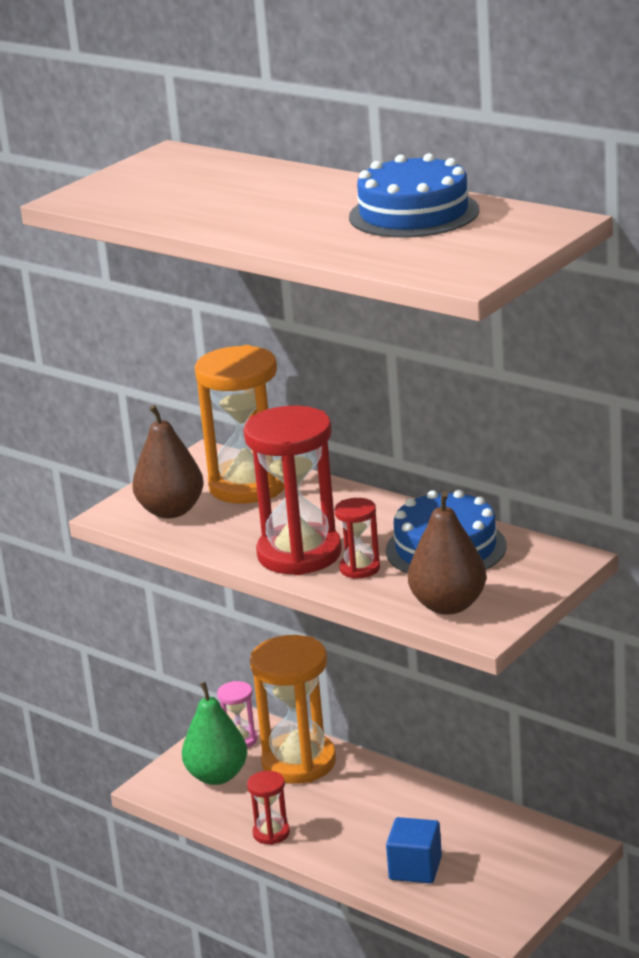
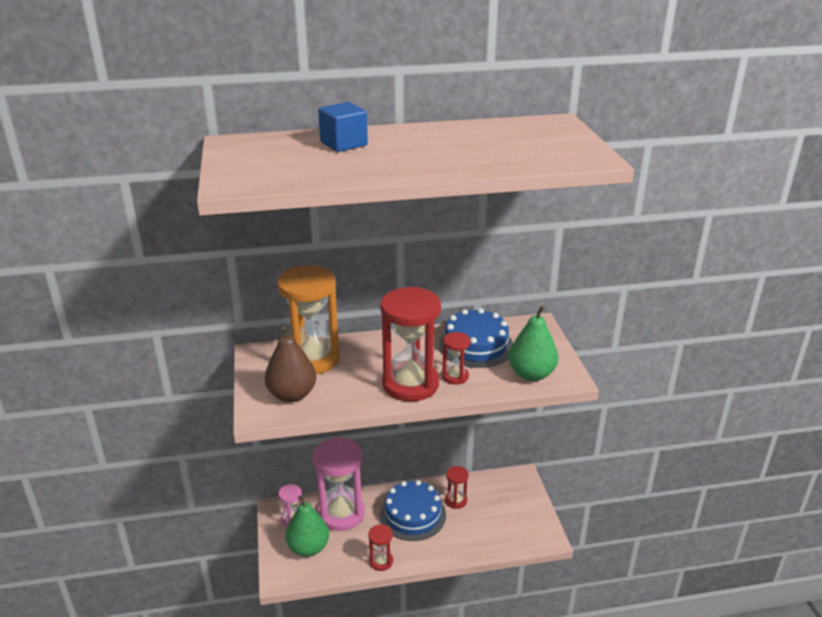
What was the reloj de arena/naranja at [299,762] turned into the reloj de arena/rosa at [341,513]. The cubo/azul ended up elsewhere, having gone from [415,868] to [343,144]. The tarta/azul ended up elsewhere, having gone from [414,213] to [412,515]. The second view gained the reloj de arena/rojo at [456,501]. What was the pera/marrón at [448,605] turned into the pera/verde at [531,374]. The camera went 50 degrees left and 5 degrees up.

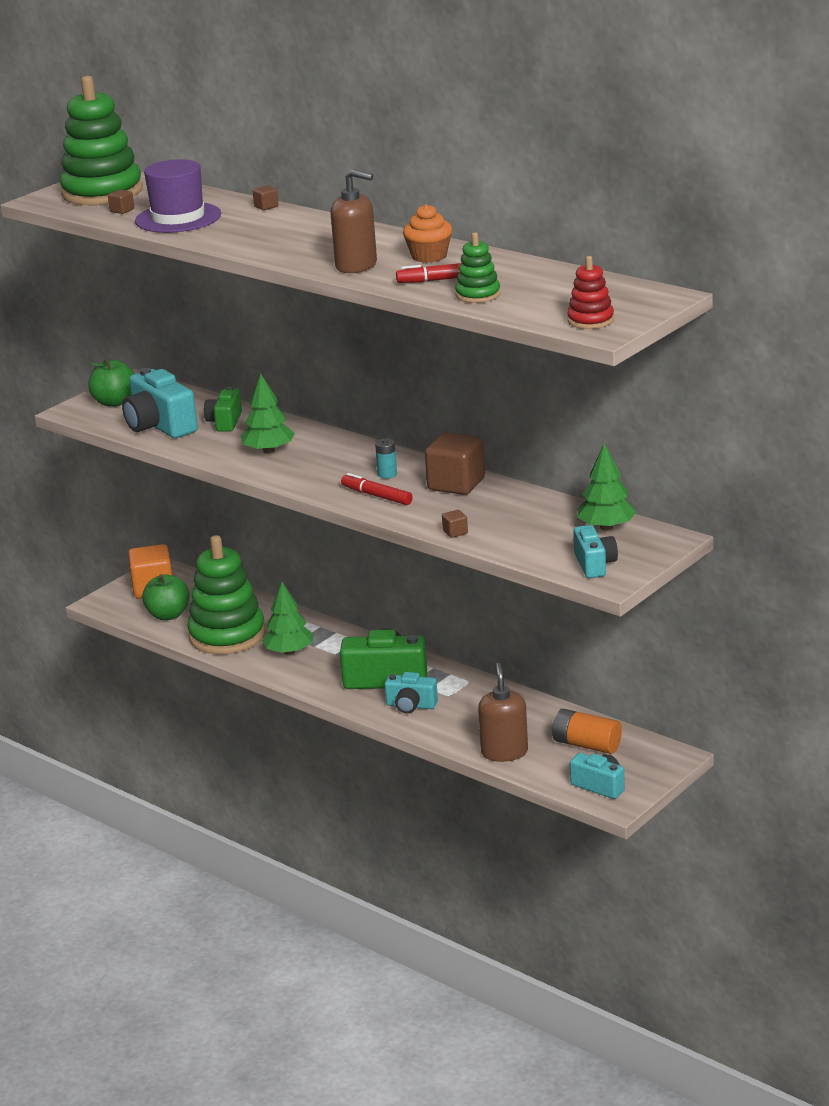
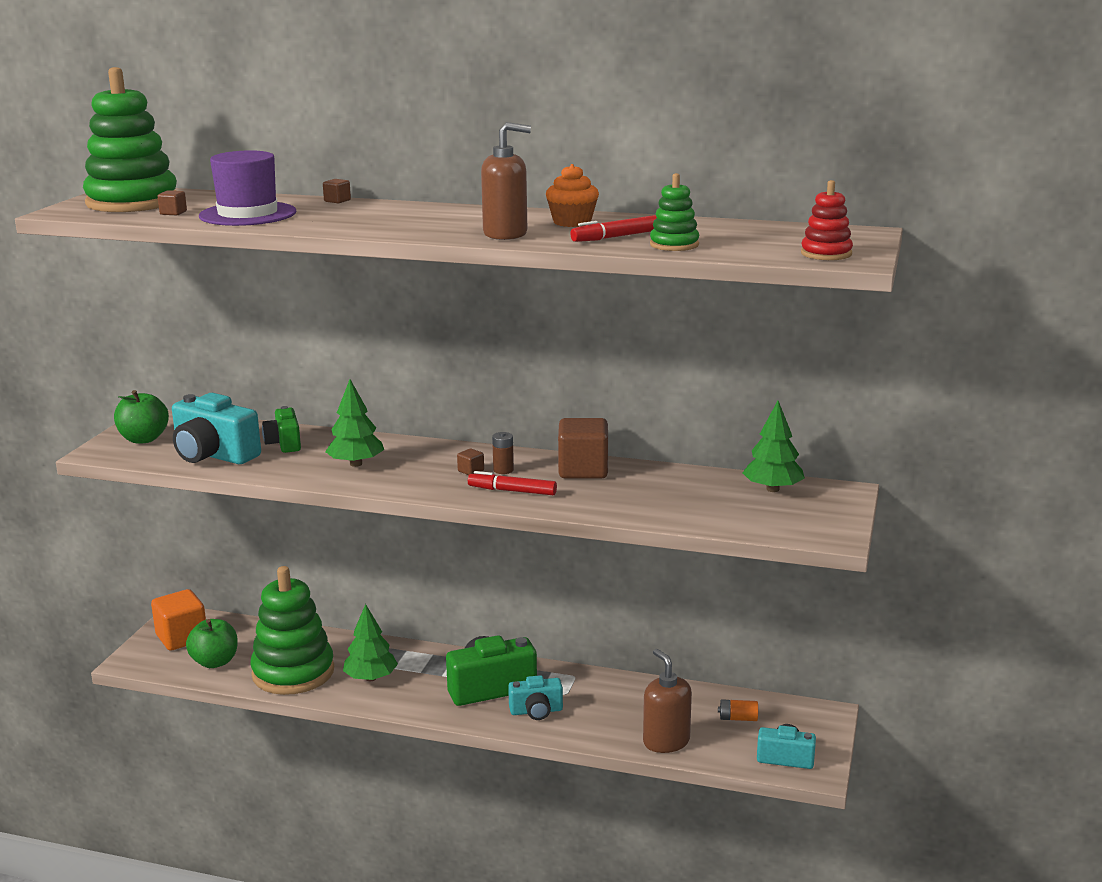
The cubo/marrón ended up elsewhere, having gone from [455,532] to [471,471]. What was the pila/turquesa at [387,474] turned into the pila/marrón at [503,470]. The size of the pila/naranja at [586,745] changed by a factor of 0.58. The second view lost the cámara/turquesa at [594,564]. The camera went 25 degrees left and 5 degrees down.

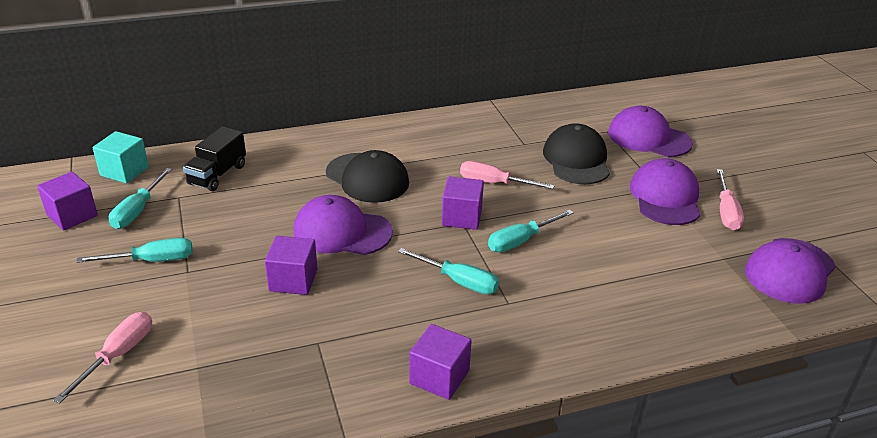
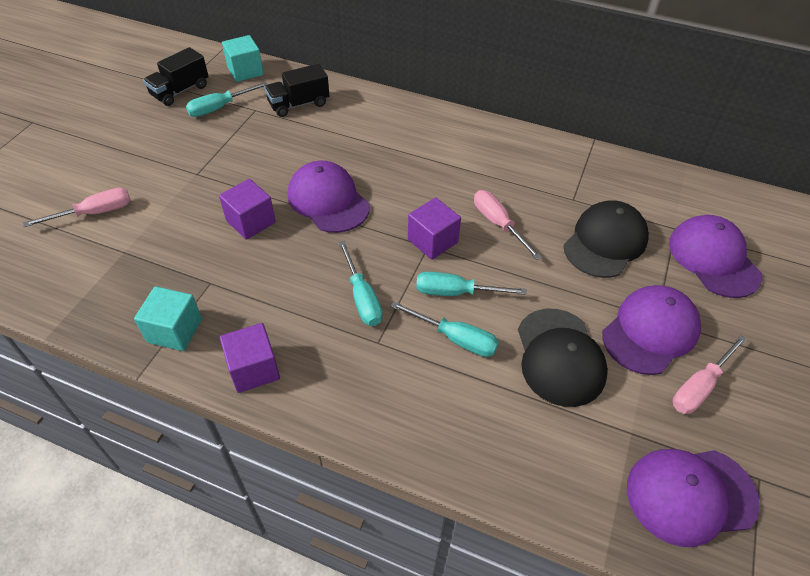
The second view gained the cubo/turquesa at [175,330]. Where the cubo/morado stood at [72,215], the camión/negro came to stand at [180,91]. The destornillador/turquesa ended up elsewhere, having gone from [152,260] to [455,338]. The gorra/negro ended up elsewhere, having gone from [367,178] to [559,357]. The camera went 40 degrees right and 15 degrees up.

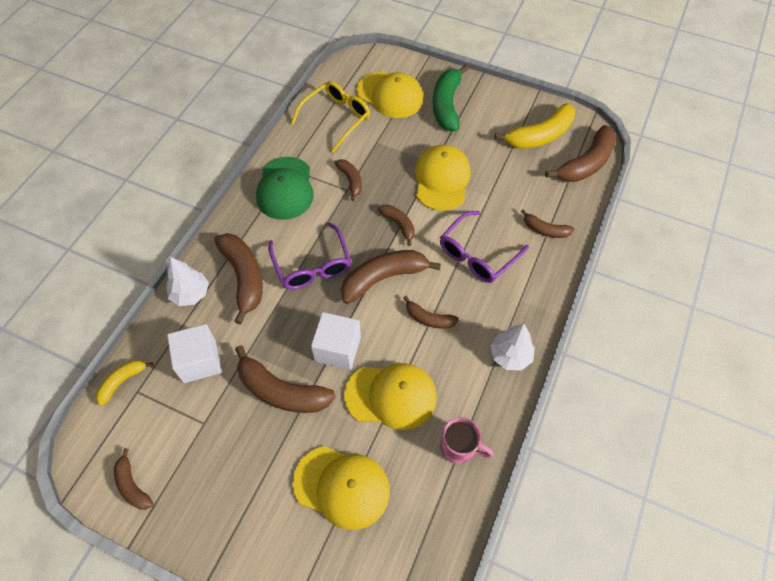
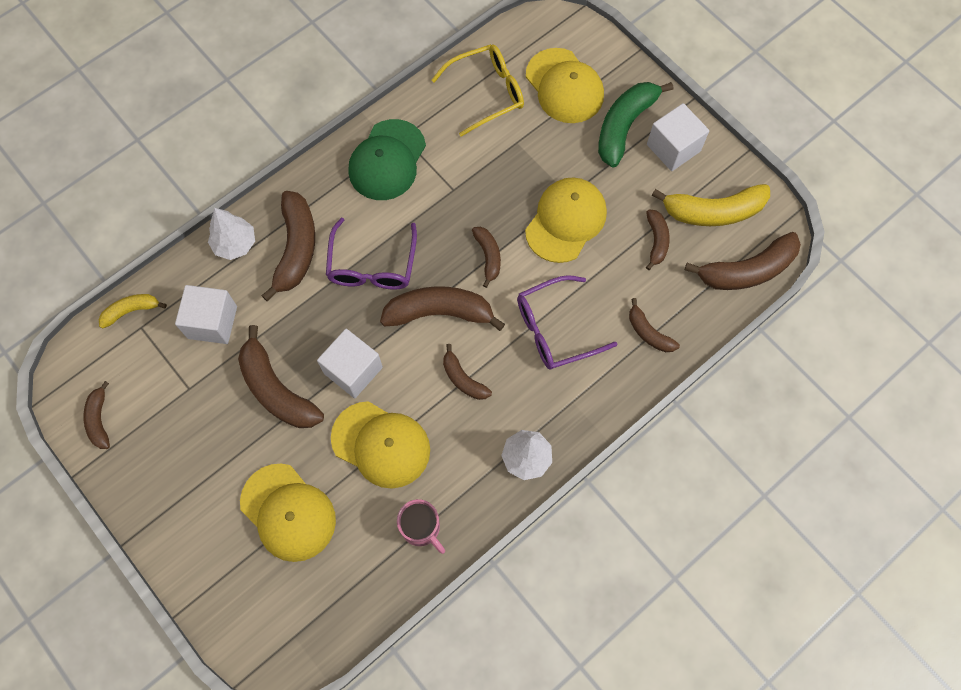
The plátano/marrón ended up elsewhere, having gone from [350,181] to [656,241]. The second view gained the cubo/blanco at [673,148]. The camera went 25 degrees right and 10 degrees up.

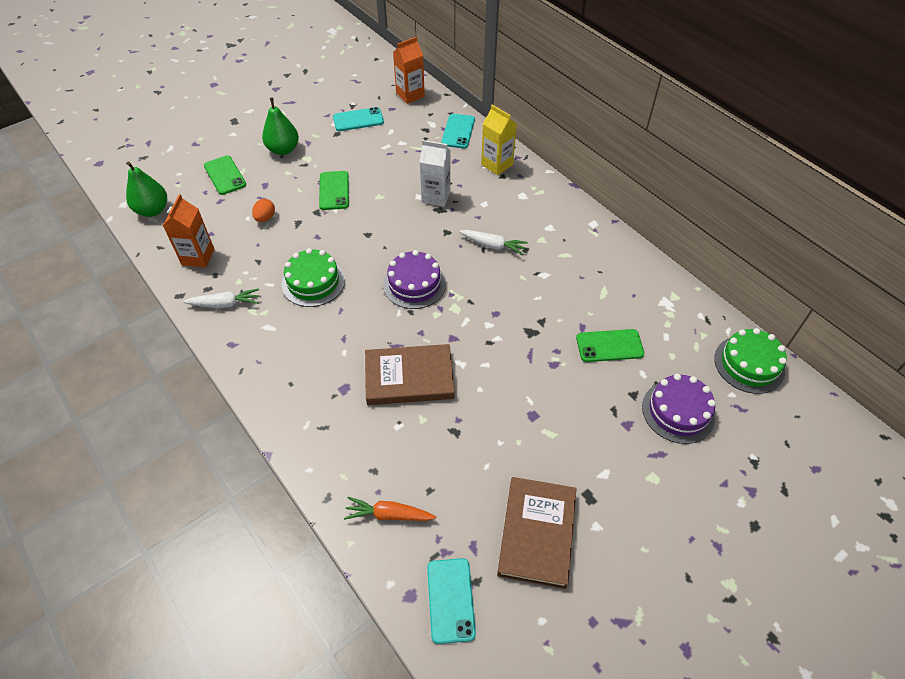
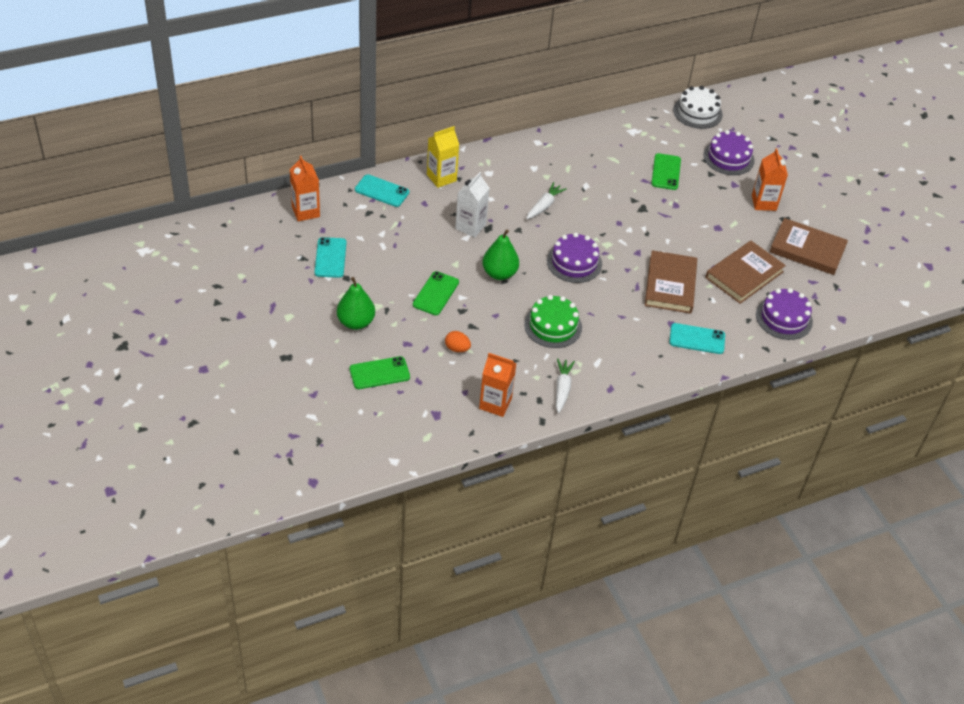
The móvil/verde at [334,190] ended up facing another way, 75 degrees counterclockwise from before. The pera/verde ended up elsewhere, having gone from [152,210] to [499,273]. The móvil/turquesa ended up elsewhere, having gone from [451,600] to [697,339]. What was the tarta/verde at [749,364] turned into the tarta/blanco at [697,112]. The second view gained the libro/marrón at [744,275]. The second view gained the cartón de leche/naranja at [764,203]. Where the zanahoria/naranja stood at [389,514], the tarta/morado came to stand at [784,318]. The camera went 80 degrees left and 5 degrees down.

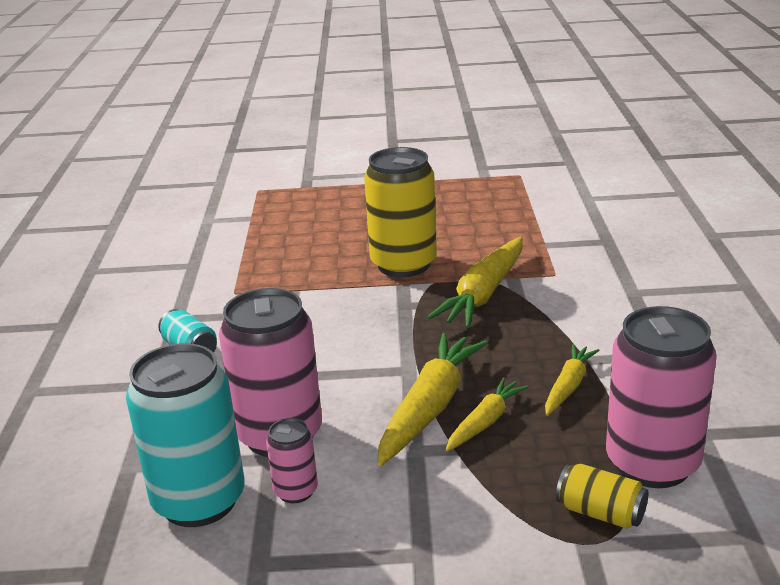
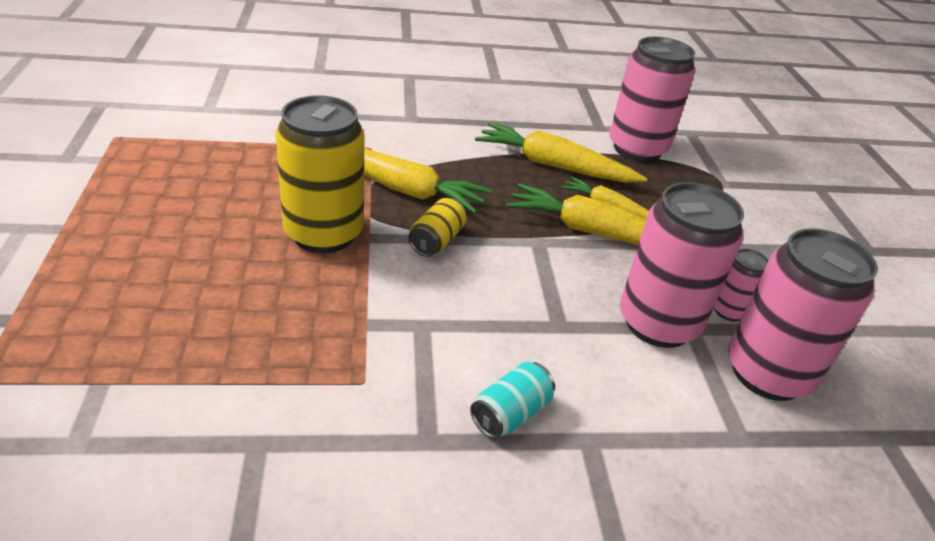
The lata/amarillo ended up elsewhere, having gone from [600,513] to [436,241]. The size of the zanahoria/amarillo at [568,386] changed by a factor of 1.74. What was the lata/turquesa at [199,501] turned into the lata/rosa at [767,373]. The camera went 100 degrees left and 10 degrees up.

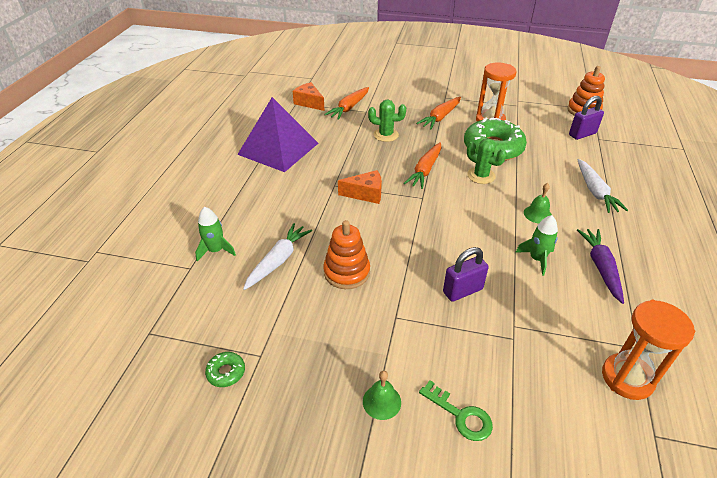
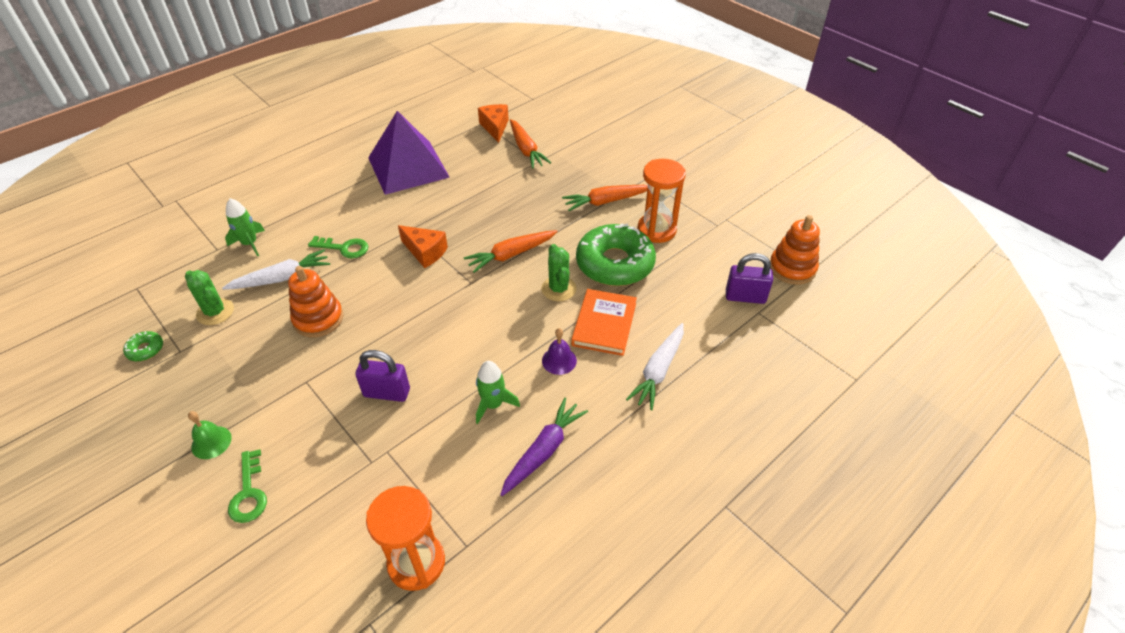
The cactus/verde ended up elsewhere, having gone from [386,135] to [215,312]. The second view gained the llave/verde at [344,248]. The zanahoria/naranja at [349,108] ended up facing another way, 90 degrees counterclockwise from before. What was the campana/verde at [537,214] turned into the campana/morado at [559,360]. The second view gained the libro/naranja at [604,324]. The camera went 35 degrees right and 5 degrees up.

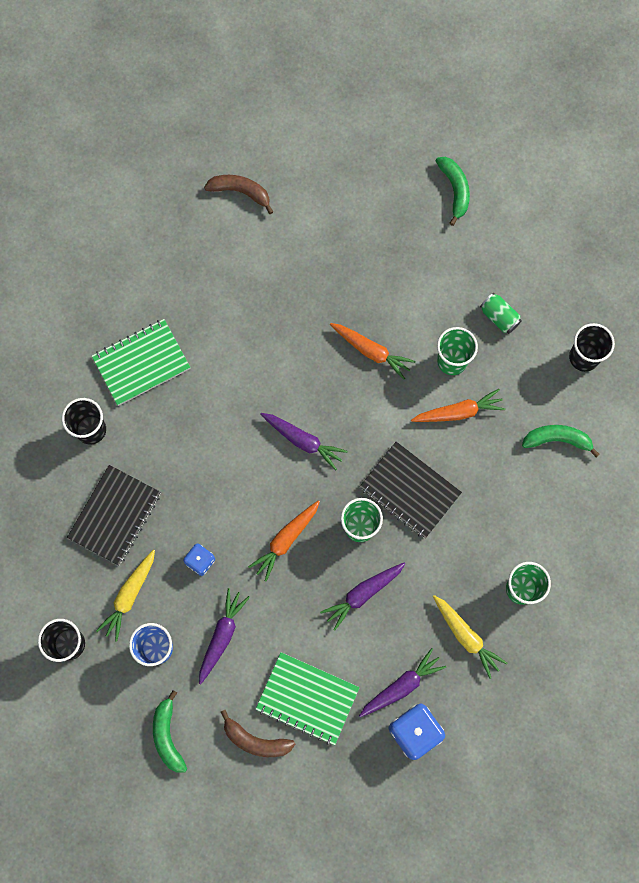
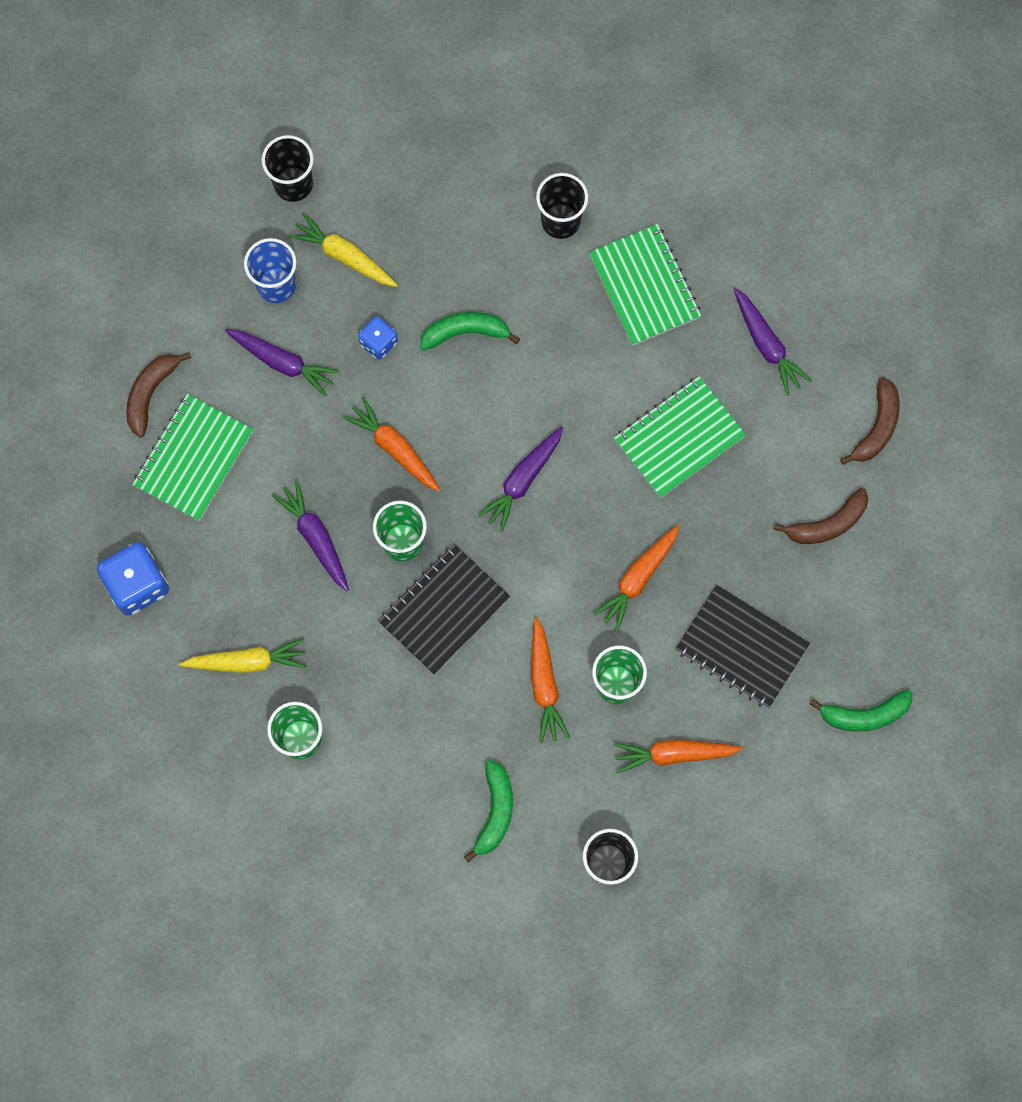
The zanahoria/amarillo at [466,636] ended up facing another way, 150 degrees counterclockwise from before. The plátano/verde ended up elsewhere, having gone from [168,735] to [466,332]. The second view gained the cuaderno/verde at [679,438]. Where the lata/verde stood at [499,317], the zanahoria/naranja came to stand at [674,754]. The cuaderno/negro ended up elsewhere, having gone from [115,515] to [741,648]. The zanahoria/morado ended up elsewhere, having gone from [401,686] to [766,345]. The second view gained the plátano/marrón at [827,524]. The camera went 95 degrees right and 0 degrees up.

